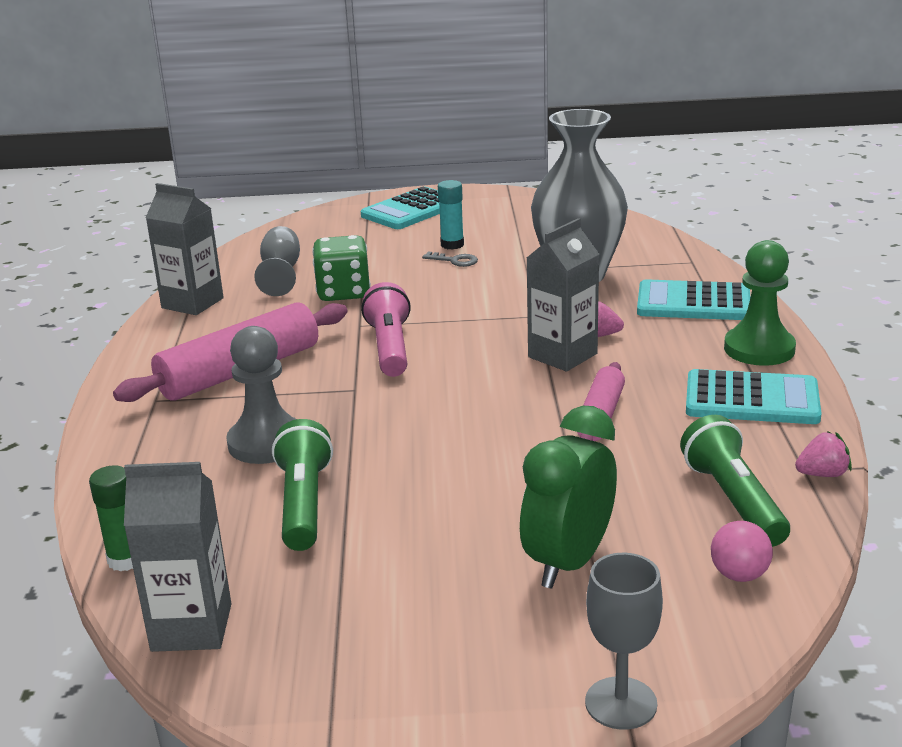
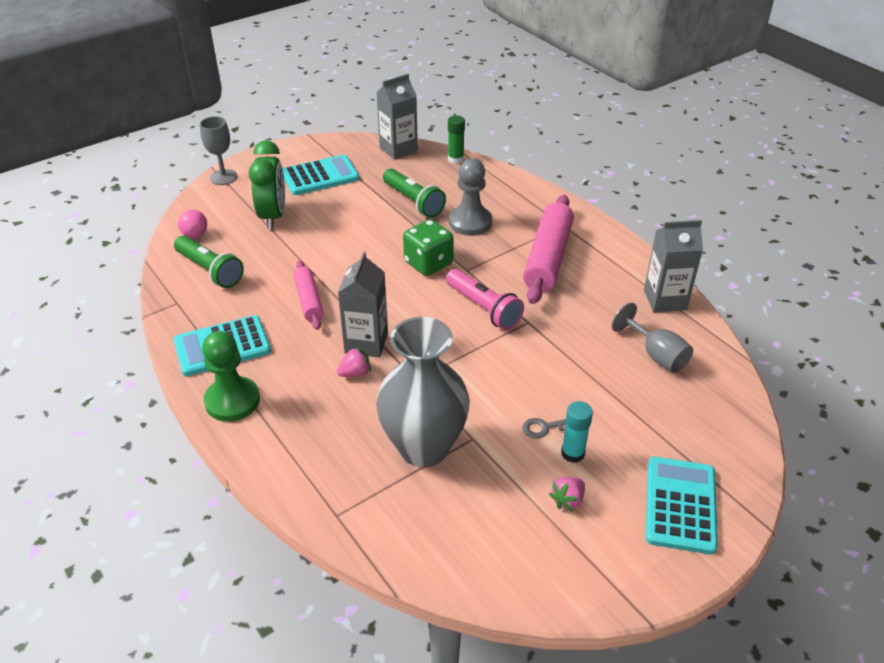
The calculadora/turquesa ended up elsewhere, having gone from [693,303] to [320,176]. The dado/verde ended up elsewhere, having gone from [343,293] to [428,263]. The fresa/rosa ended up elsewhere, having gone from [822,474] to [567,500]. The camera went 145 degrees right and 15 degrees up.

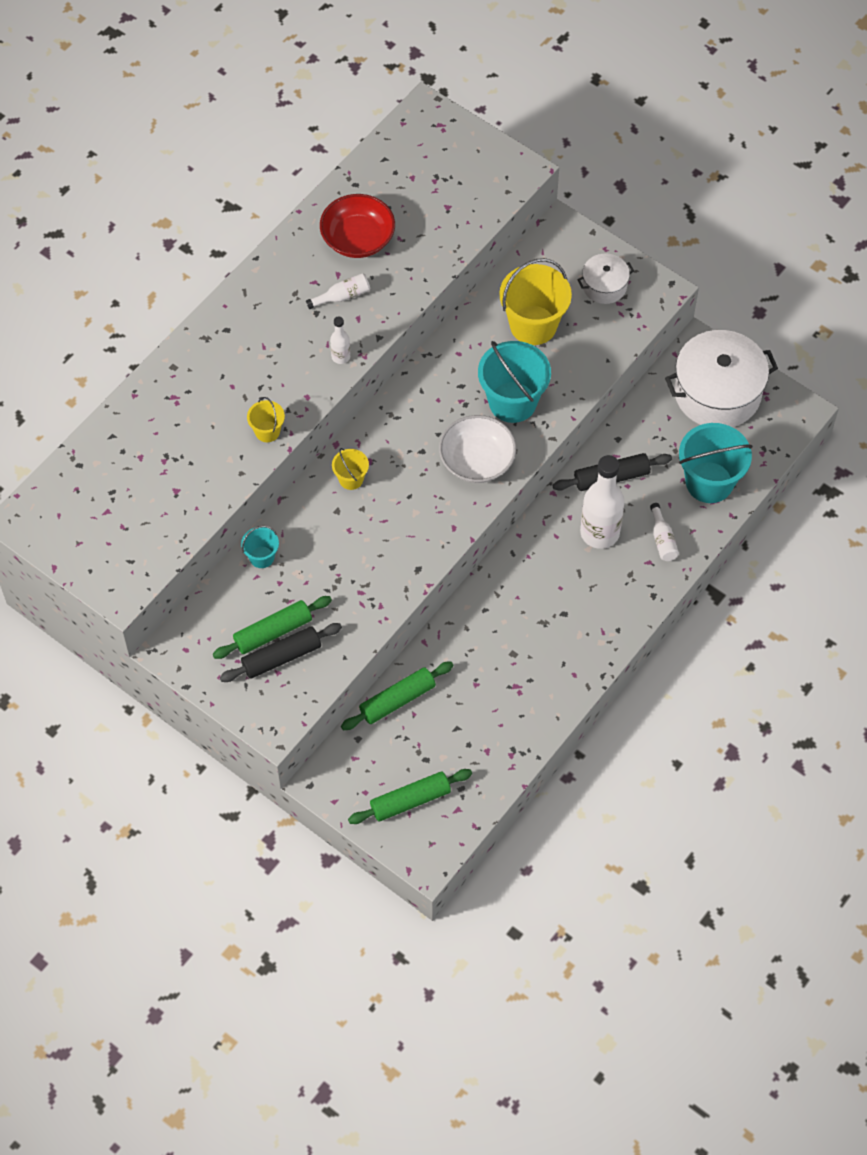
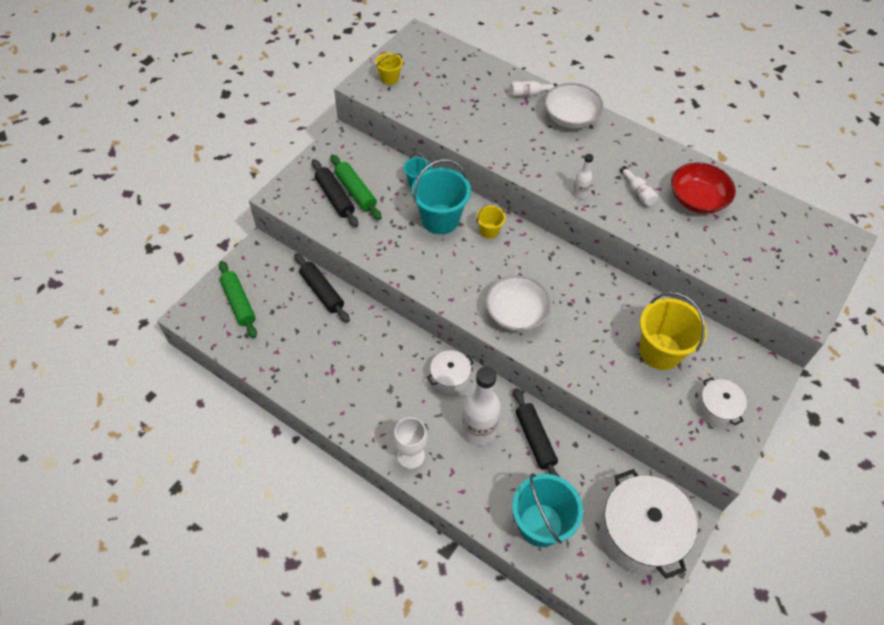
What was the rodillo/verde at [397,700] turned into the rodillo/negro at [322,291]. The balde/amarillo ended up elsewhere, having gone from [267,431] to [389,78]. The second view gained the copa/blanco at [411,456]. The balde/turquesa ended up elsewhere, having gone from [512,402] to [440,219]. The second view gained the olla/blanco at [450,377]. The botella/blanco ended up elsewhere, having gone from [662,539] to [529,94]. The second view gained the cuenco/blanco at [570,117]. The camera went 85 degrees right and 5 degrees down.

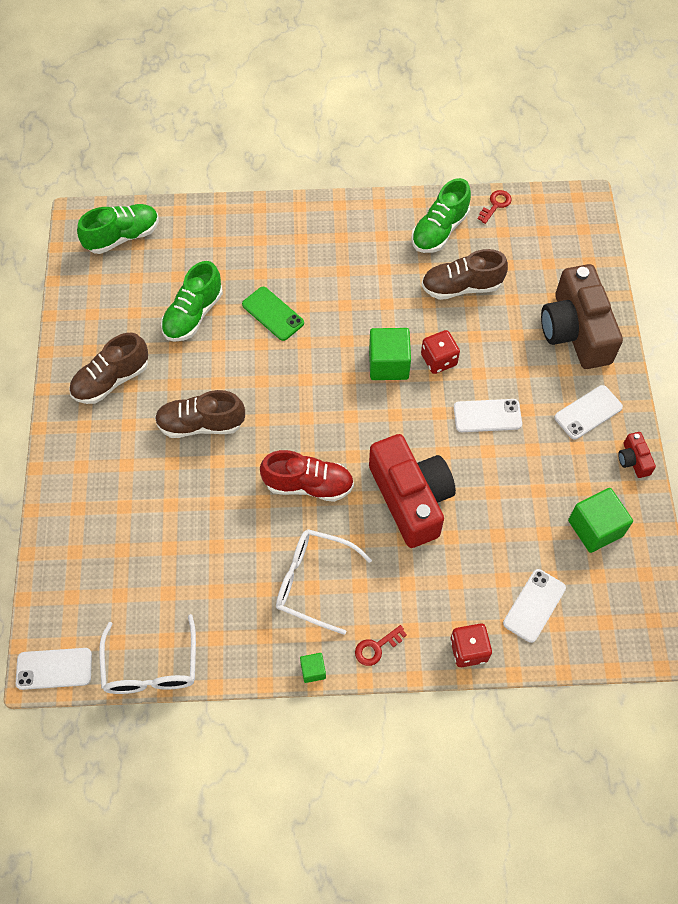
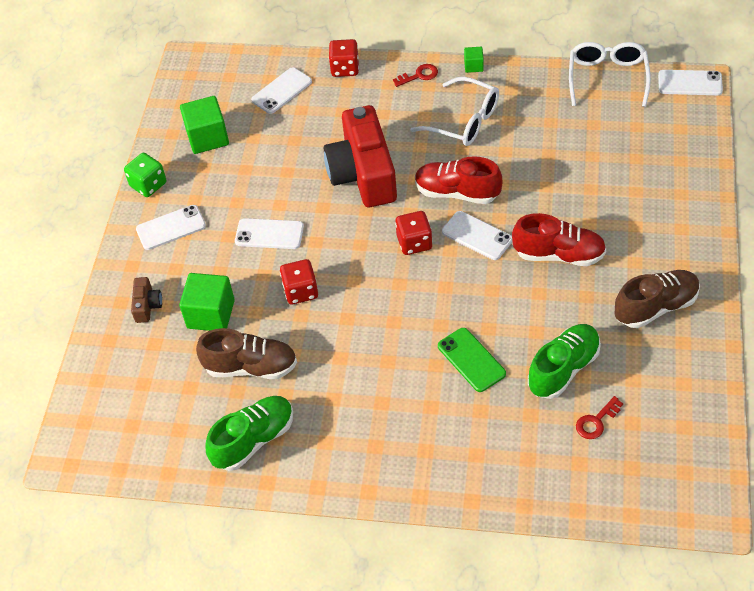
Where the cámara/rojo stood at [633,460], the dado/verde came to stand at [148,185]. The size of the cámara/marrón at [575,331] changed by a factor of 0.42. The cubo/verde ended up elsewhere, having gone from [388,364] to [211,314]. The second view gained the dado/rojo at [414,243]. The second view gained the móvil/blanco at [477,236]. What was the zapato/marrón at [201,424] turned into the zapato/rojo at [559,254]. The llave/rojo ended up elsewhere, having gone from [496,205] to [596,421]. The second view lost the zapato/verde at [122,236]. The camera went 165 degrees left and 10 degrees down.

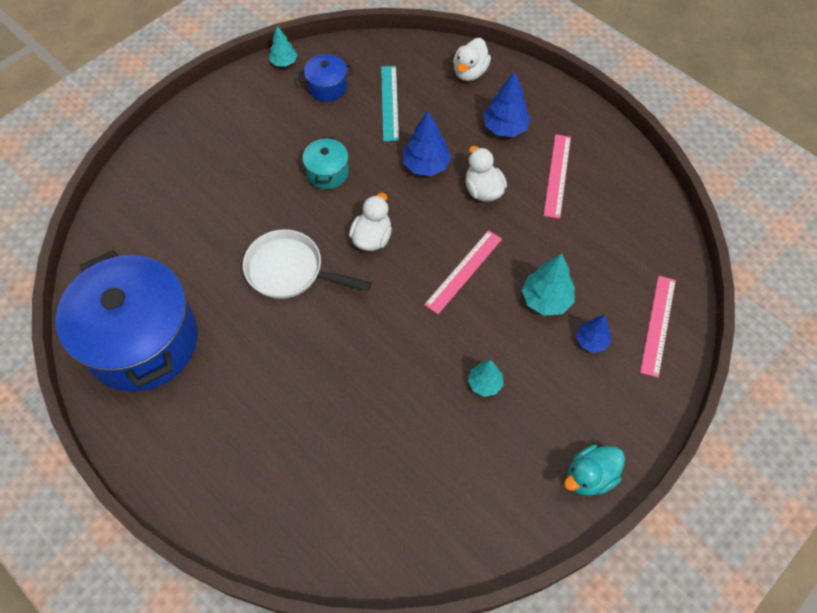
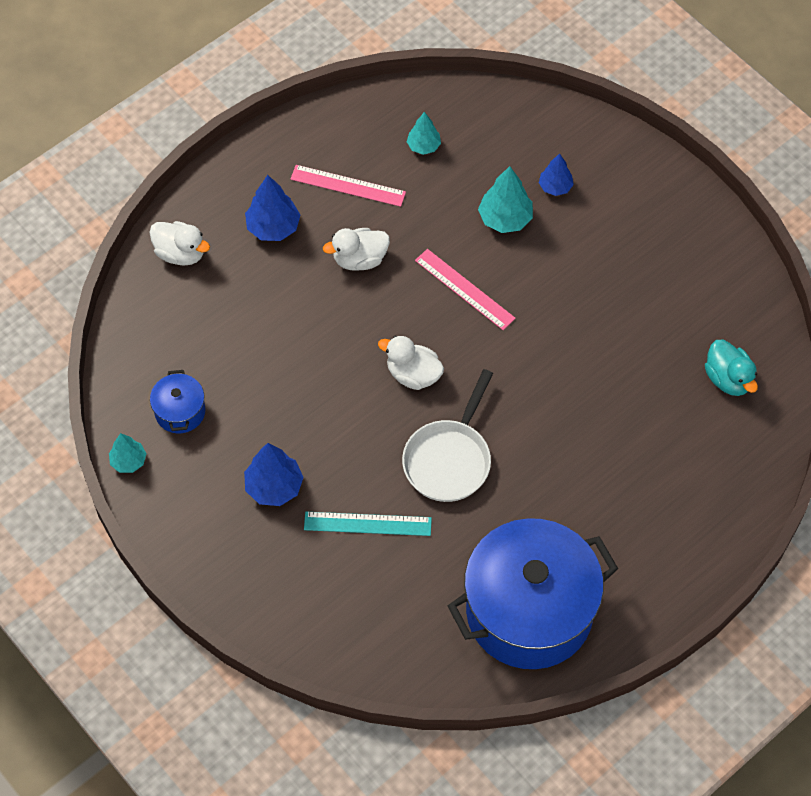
The árbol/azul ended up elsewhere, having gone from [426,165] to [274,487]. The regla/turquesa ended up elsewhere, having gone from [389,103] to [367,524]. The árbol/turquesa ended up elsewhere, having gone from [484,383] to [423,146]. The pato/turquesa ended up elsewhere, having gone from [590,476] to [728,379]. The second view lost the olla/turquesa at [327,172]. The second view lost the regla/rosa at [658,325]. The camera went 85 degrees left and 0 degrees up.

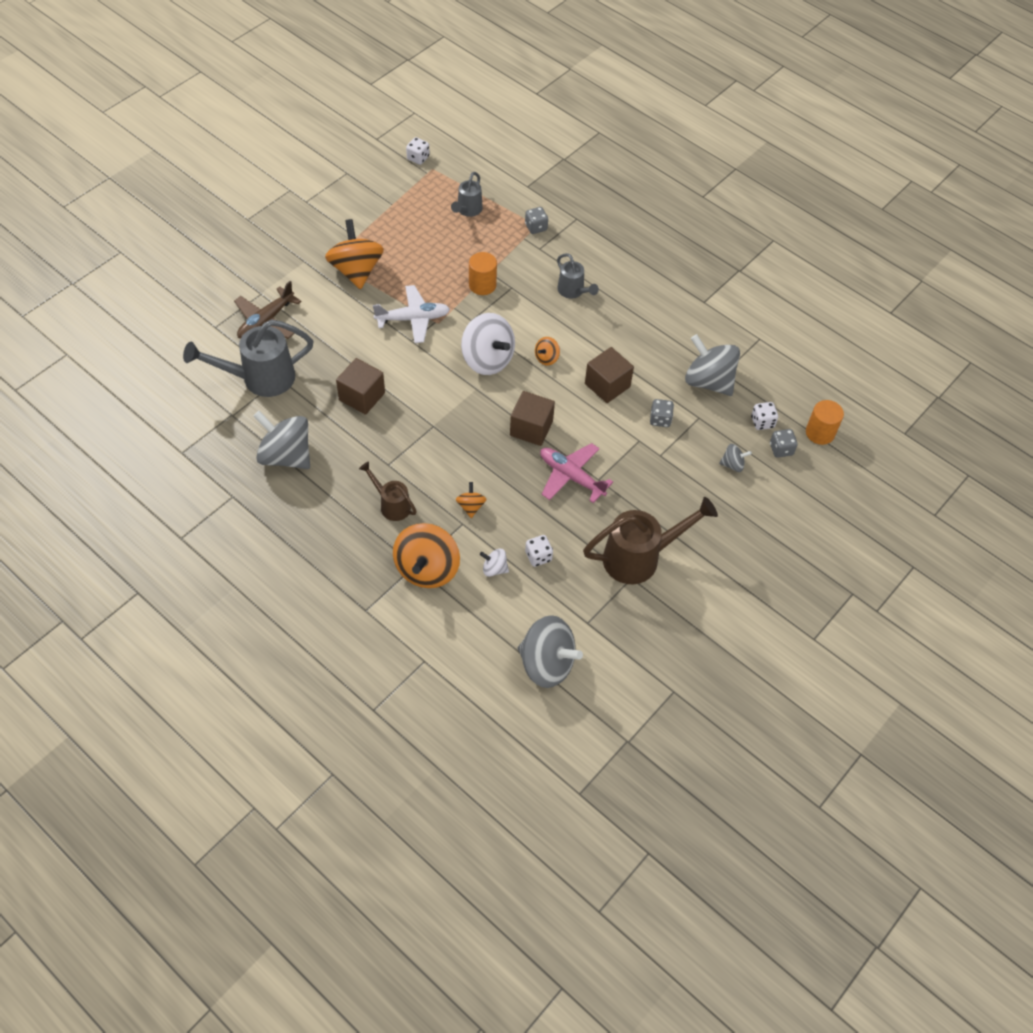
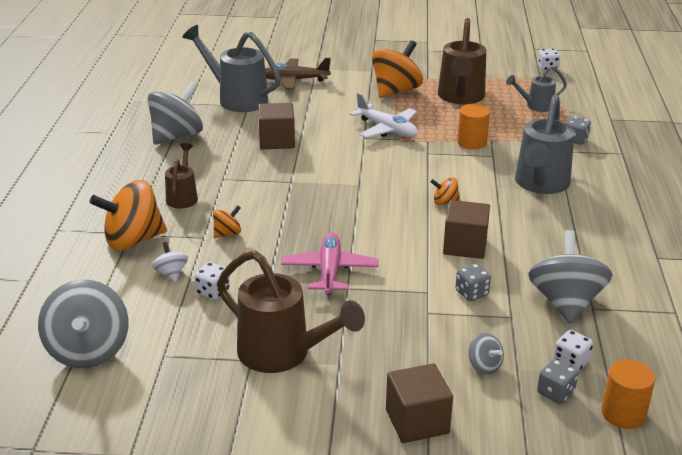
The peonza/gris at [286,456] ended up facing another way, 45 degrees clockwise from before. The cubo/marrón ended up elsewhere, having gone from [531,428] to [417,421]. The second view gained the regadera/marrón at [460,97]. The size of the regadera/gris at [573,291] changed by a factor of 1.81. The second view lost the peonza/blanco at [487,359]. The camera went 55 degrees right and 25 degrees down.

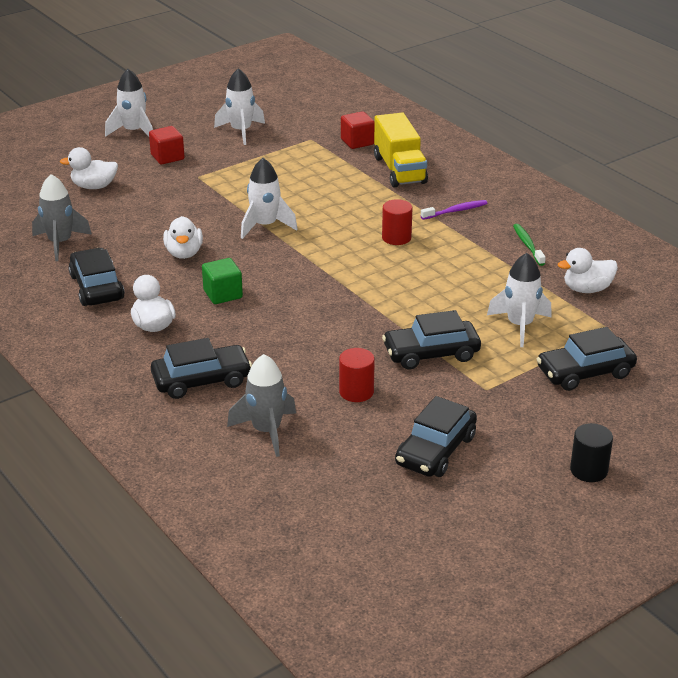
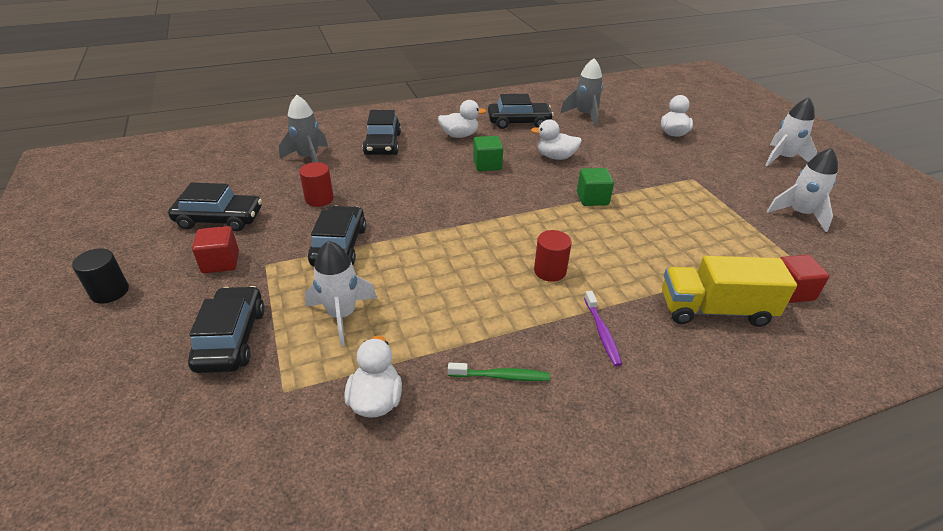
The coche/negro at [435,450] ended up facing another way, 135 degrees clockwise from before. The cubo/rojo ended up elsewhere, having gone from [167,157] to [220,262]. Where the cohete/blanco stood at [265,226], the cubo/verde came to stand at [592,198]. The camera went 105 degrees right and 5 degrees up.

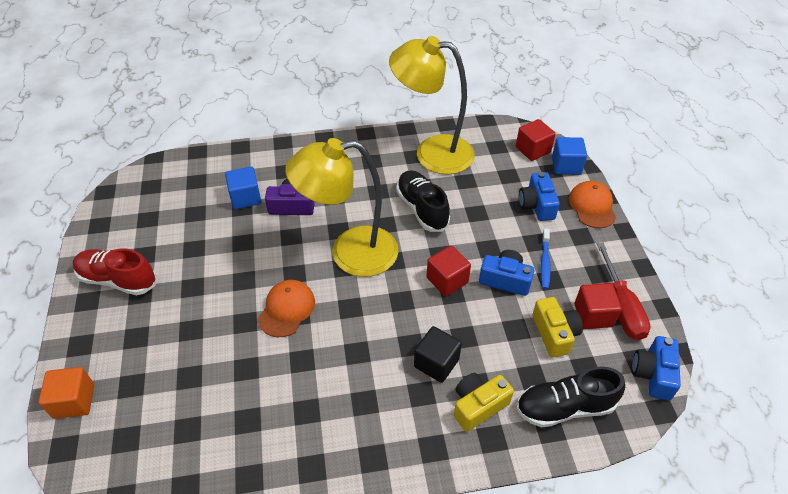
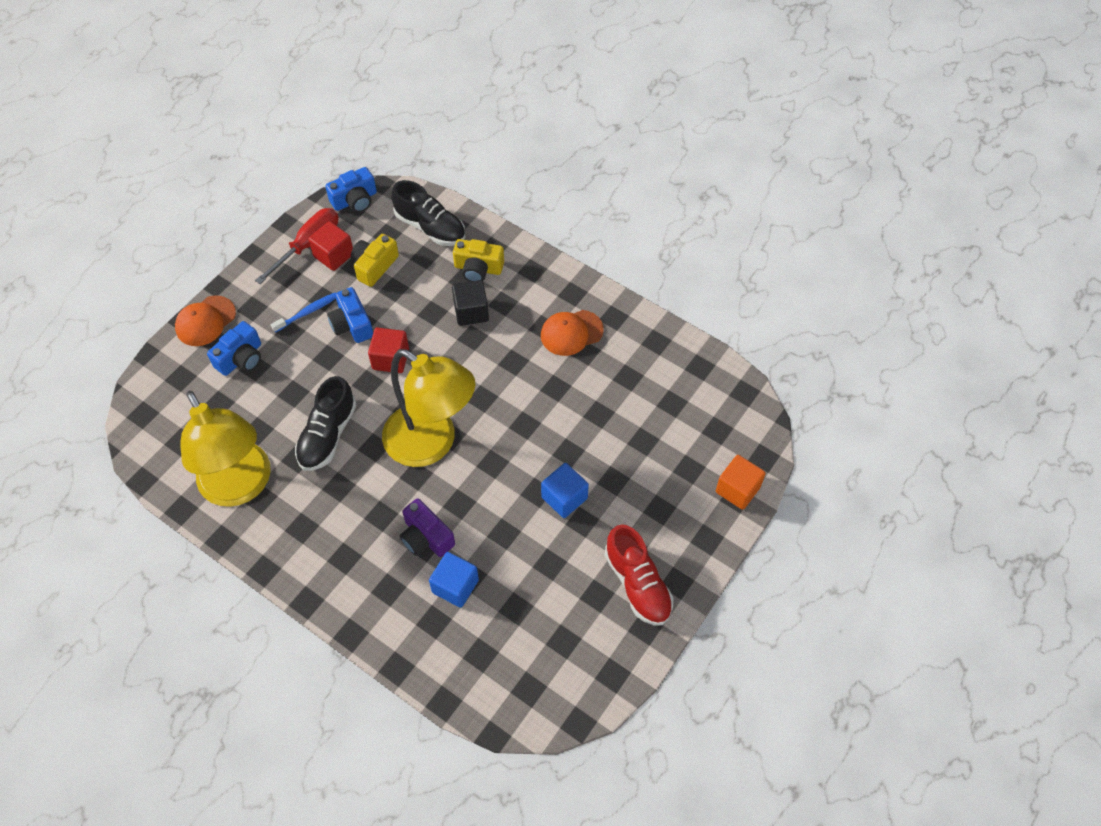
The gorra/naranja ended up elsewhere, having gone from [287,309] to [571,333]. The cubo/azul ended up elsewhere, having gone from [566,166] to [564,498]. The second view lost the cubo/rojo at [533,150]. The camera went 135 degrees left and 10 degrees up.

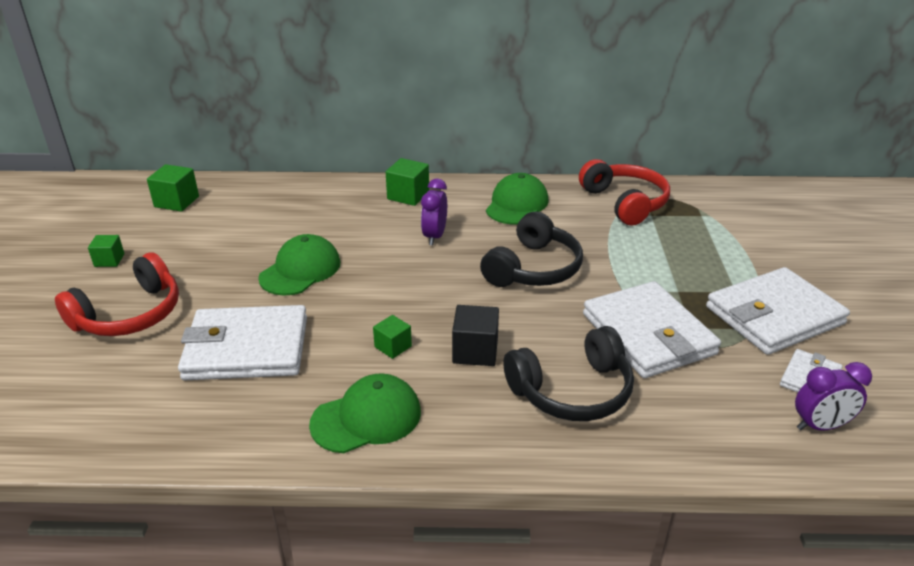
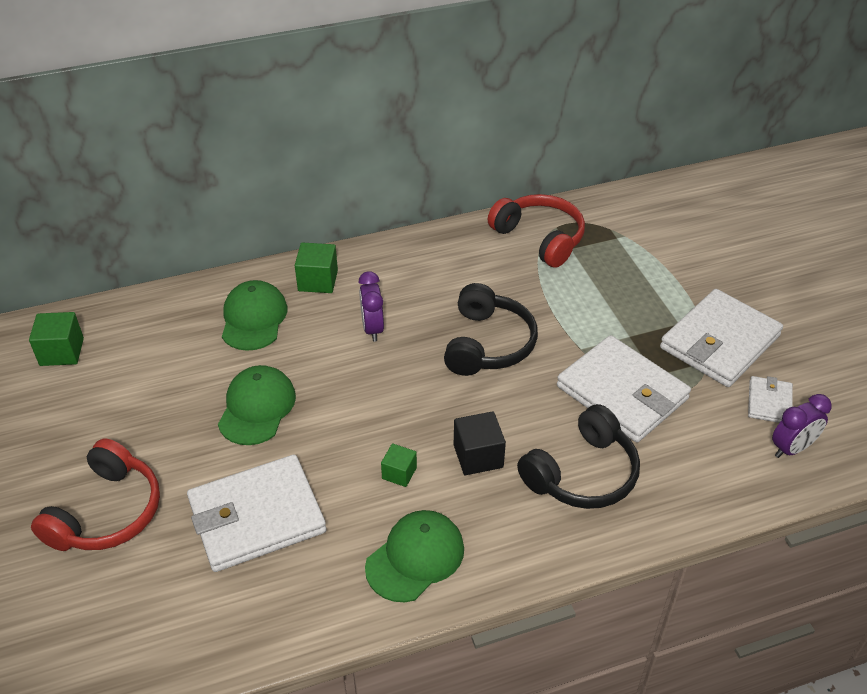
The gorra/verde ended up elsewhere, having gone from [517,204] to [254,318]. The second view lost the cubo/verde at [109,260]. The camera went 20 degrees left and 10 degrees up.

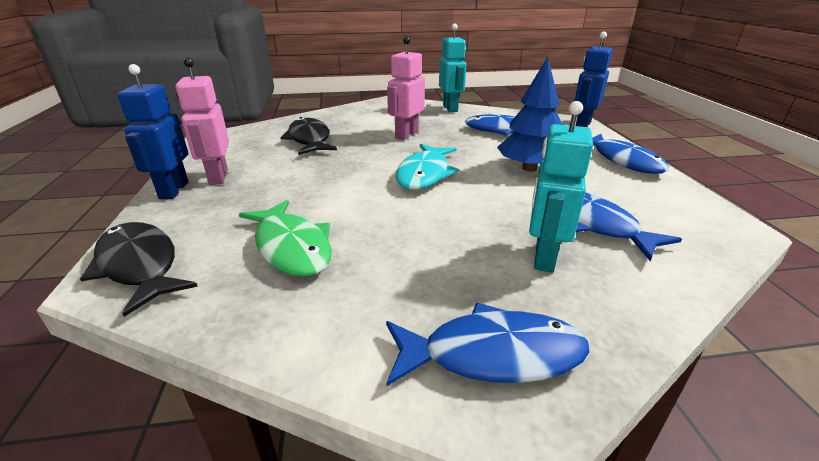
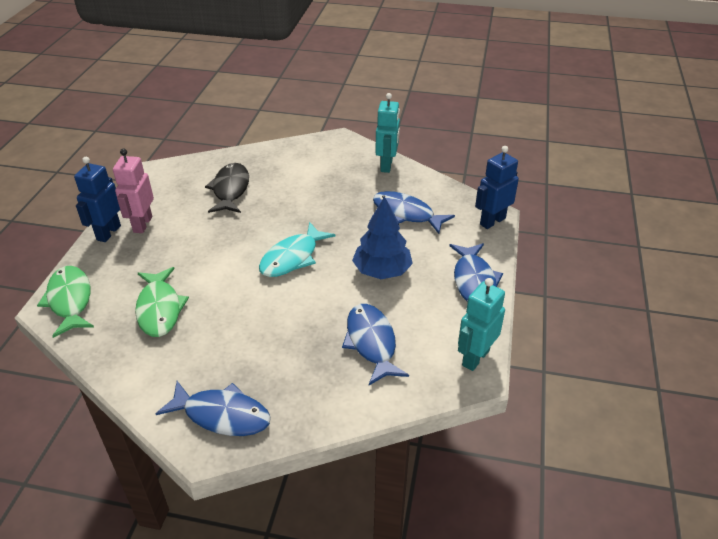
What was the pez/negro at [139,266] turned into the pez/verde at [70,300]. The robot/turquesa ended up elsewhere, having gone from [543,257] to [475,358]. The second view lost the robot/rosa at [406,135]. The camera went 20 degrees right and 10 degrees up.

